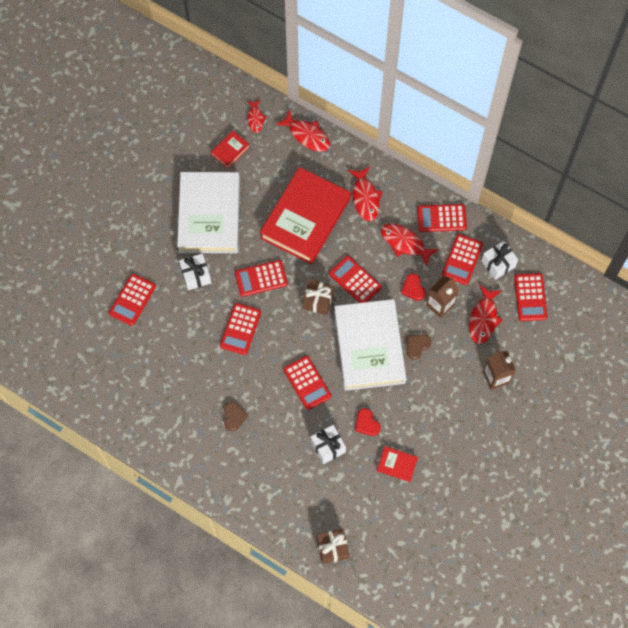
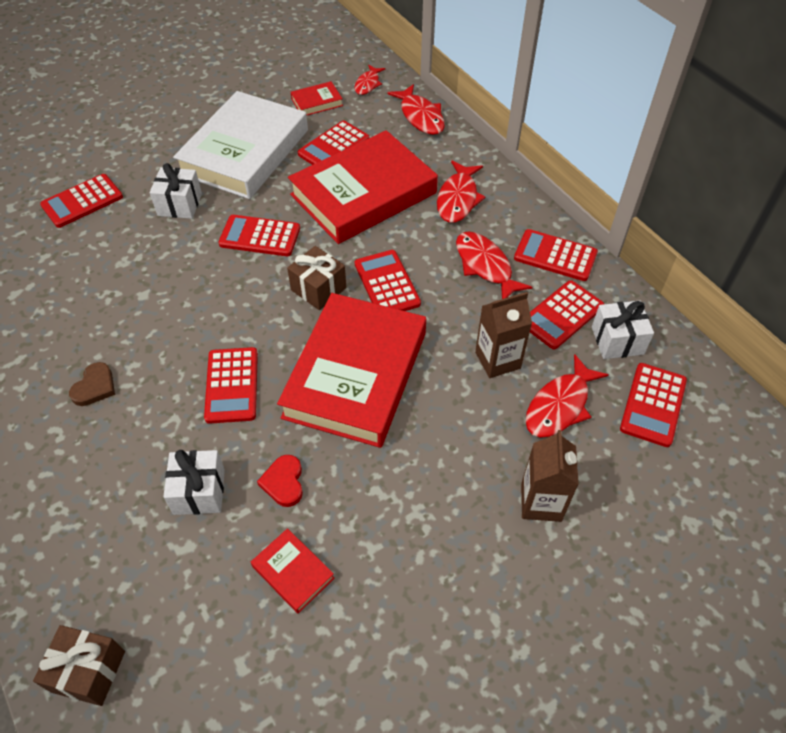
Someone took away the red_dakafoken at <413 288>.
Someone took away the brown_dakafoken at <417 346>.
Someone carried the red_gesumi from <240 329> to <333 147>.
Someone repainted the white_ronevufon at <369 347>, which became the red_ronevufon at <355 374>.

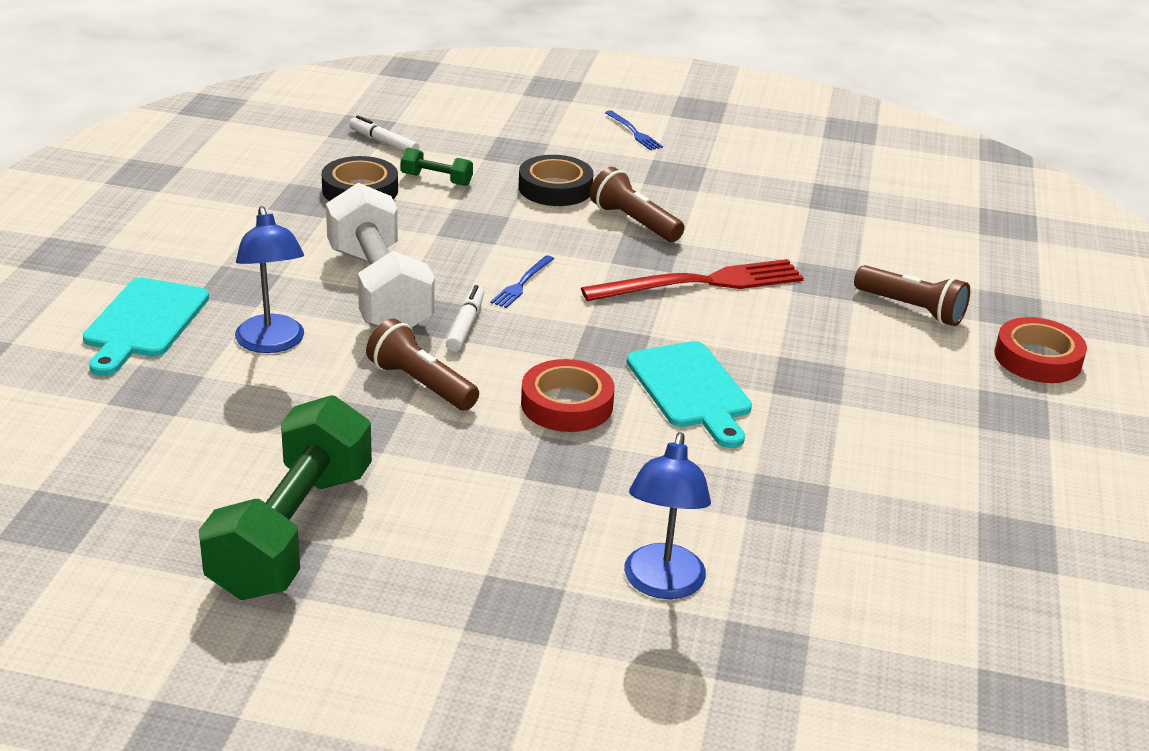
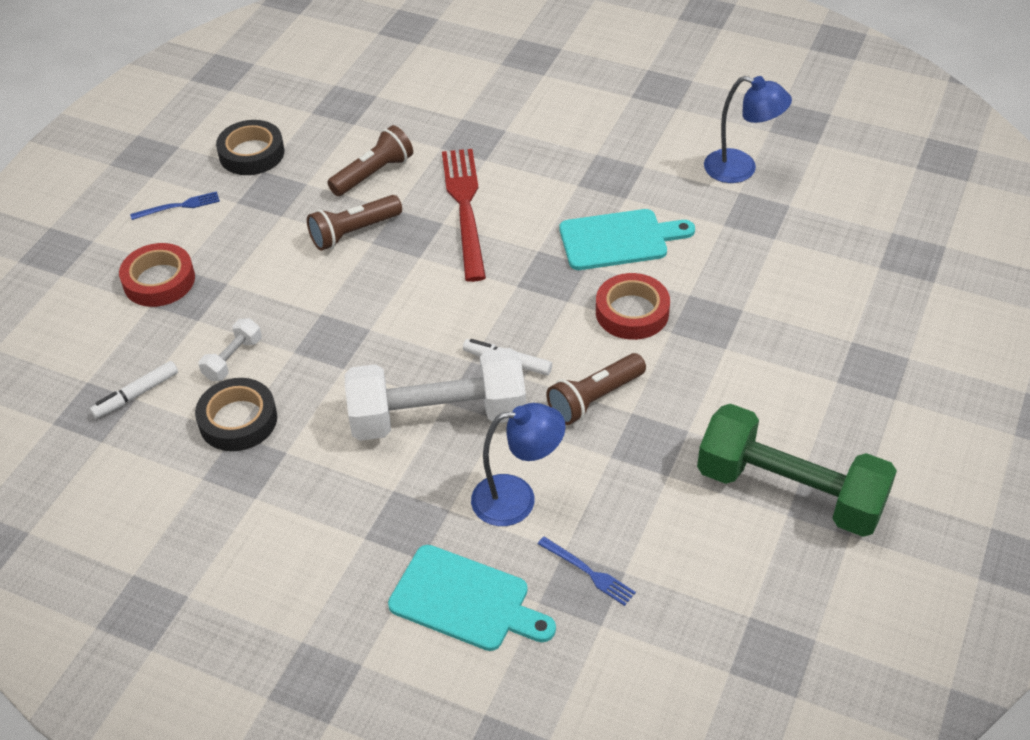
Someone carried the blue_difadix from <522 283> to <588 572>.
Someone carried the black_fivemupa from <555 188> to <251 153>.
Someone carried the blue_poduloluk from <661 584> to <741 169>.
Someone carried the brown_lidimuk from <912 309> to <373 173>.
Someone carried the red_fivemupa from <1037 358> to <159 280>.
Someone repainted the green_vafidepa at <436 179>, which became the white_vafidepa at <233 359>.

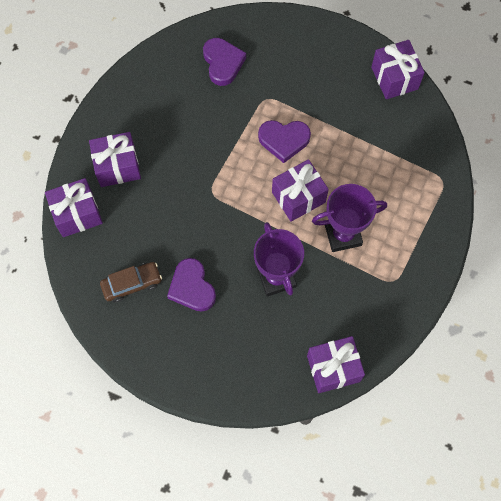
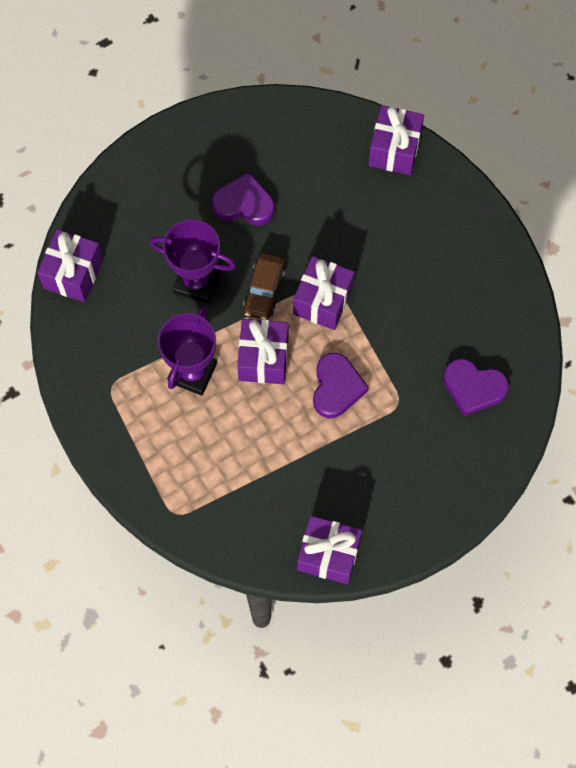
Someone carried the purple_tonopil from <117 167> to <323 301>.
Someone carried the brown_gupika from <132 284> to <264 290>.
Someone rotated the purple_dakafoken at <284 140> by 150 degrees clockwise.

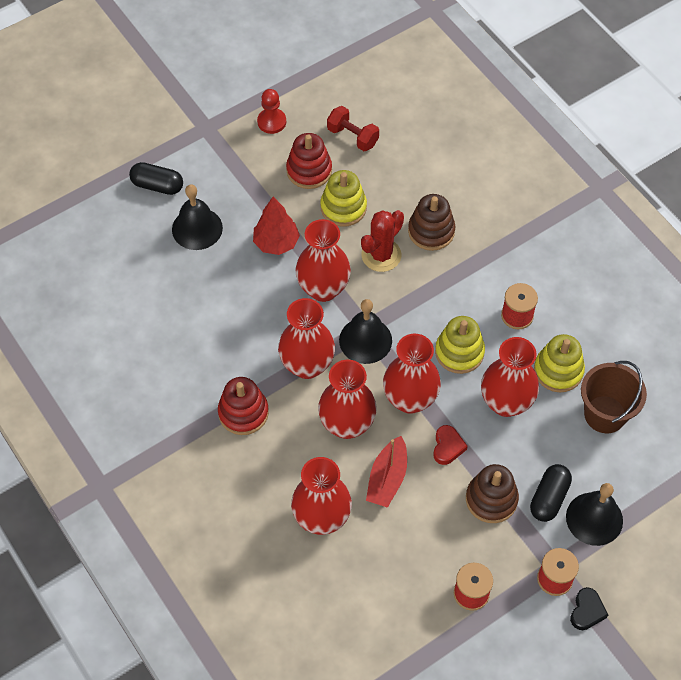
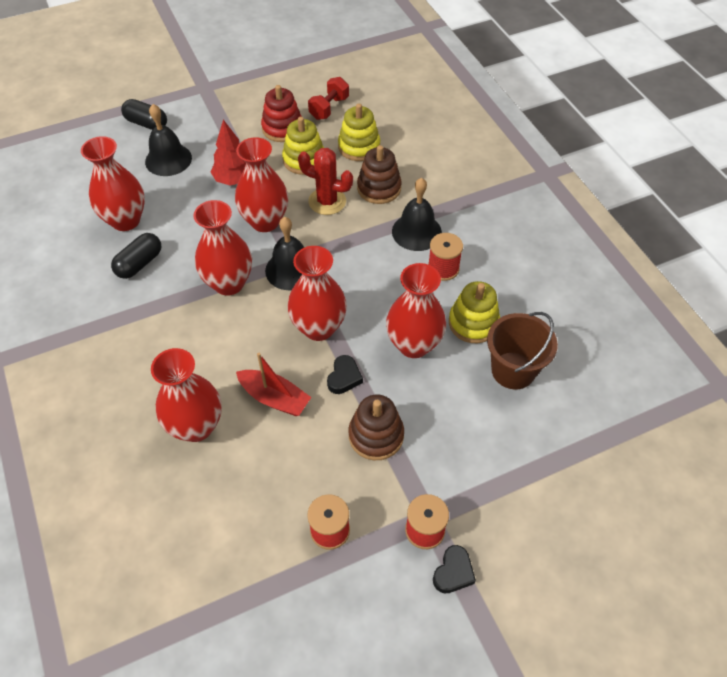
Someone took away the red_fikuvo at <243 413>.
Someone took away the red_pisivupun at <271 122>.
Someone carried the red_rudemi from <347 424> to <125 220>.
Someone carried the yellow_fikuvo from <459 352> to <359 147>.
Someone carried the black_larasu from <549 498> to <139 264>.
Someone carried the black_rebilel from <594 518> to <416 232>.
Someone repainted the red_dakafoken at <447 447>, which became the black_dakafoken at <344 377>.
Someone rotated the red_vafidepa at <352 137> by 75 degrees clockwise.
Someone rotated the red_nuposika at <381 255> by 60 degrees clockwise.
Someone rotated the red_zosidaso at <387 478> by 90 degrees counterclockwise.

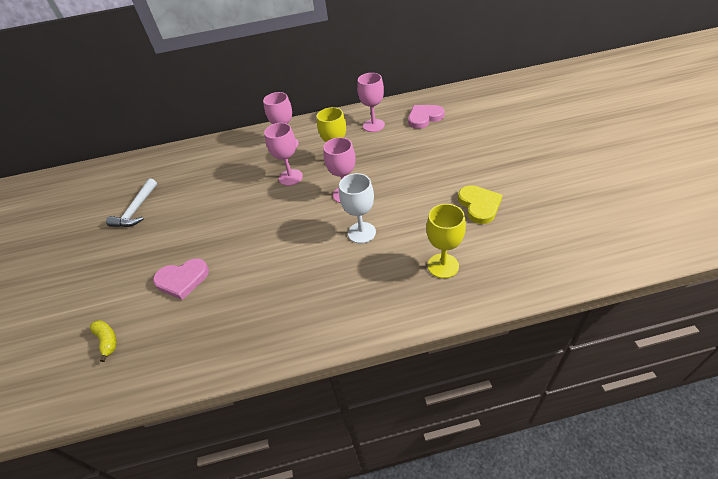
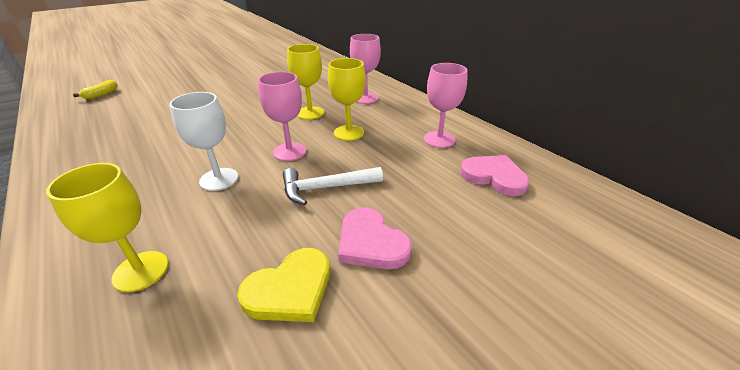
Someone carried the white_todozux from <136 210> to <326 188>.
Someone carried the pink_dakafoken from <182 280> to <371 243>.
Someone repainted the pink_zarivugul at <290 177>, which became the yellow_zarivugul at <310 113>.

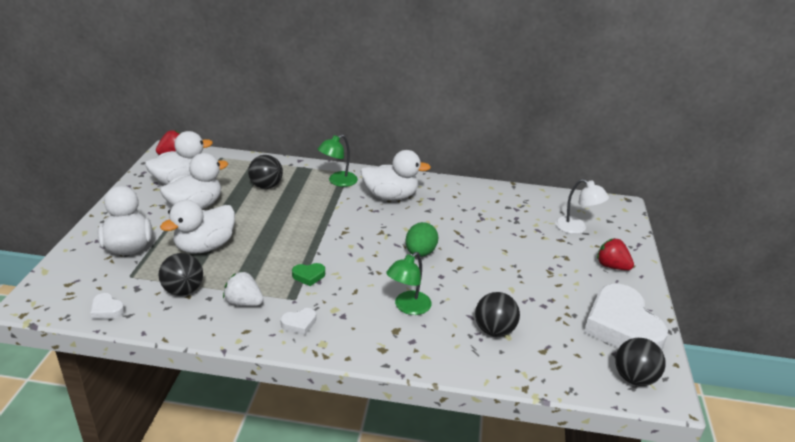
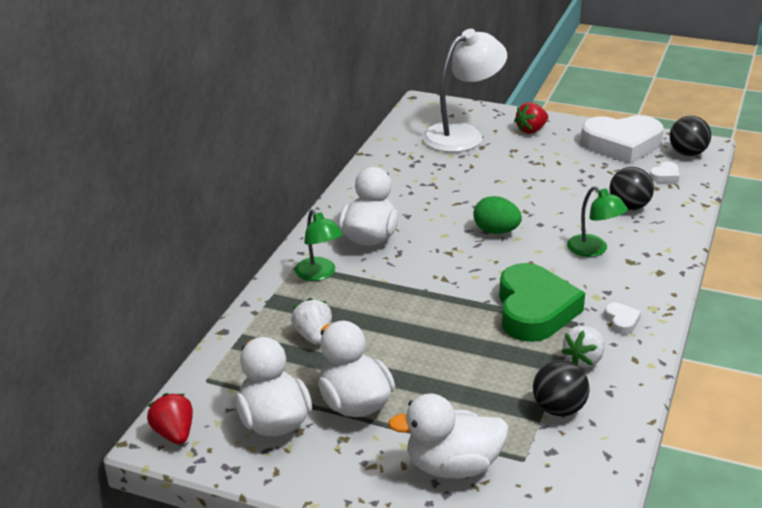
Someone took away the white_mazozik at <205 247>.
Someone carried the white_dakafoken from <107 309> to <665 176>.
Someone swapped the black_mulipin at <266 186> for the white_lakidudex at <313 336>.
Someone scaled the green_dakafoken at <308 276> by 2.50.
Someone scaled the white_poduloluk at <576 228> by 1.78.

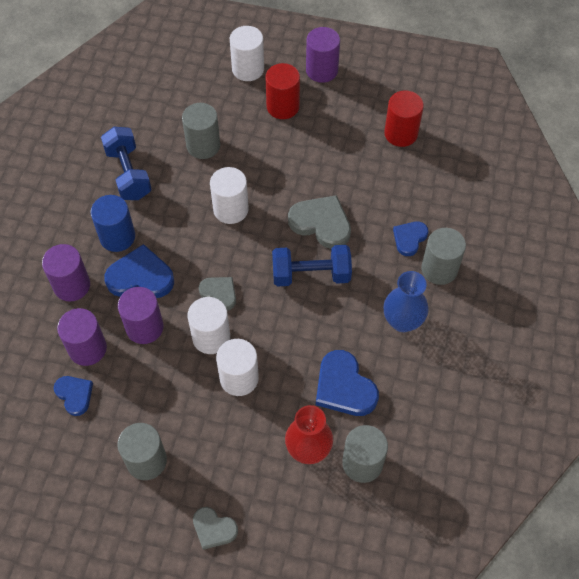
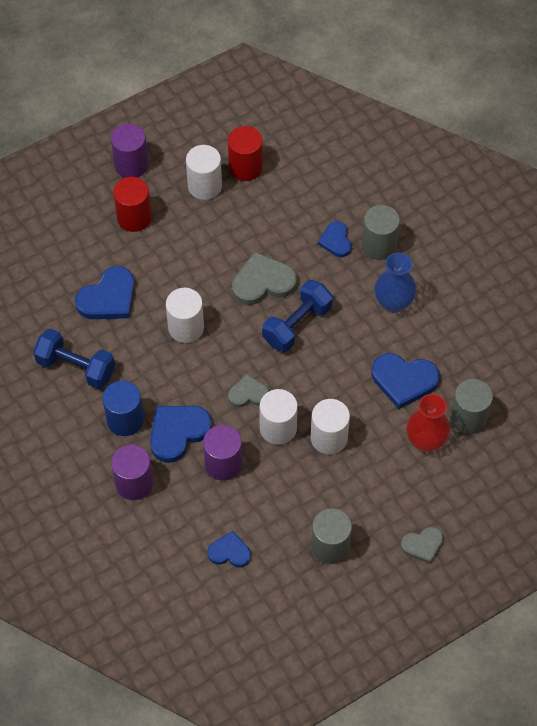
Someone took away the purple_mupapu at <87 348>.
Someone carried the white_mupapu from <248 69> to <204 186>.
Someone swapped the grey_mupapu at <203 145> for the blue_dakafoken at <108 298>.

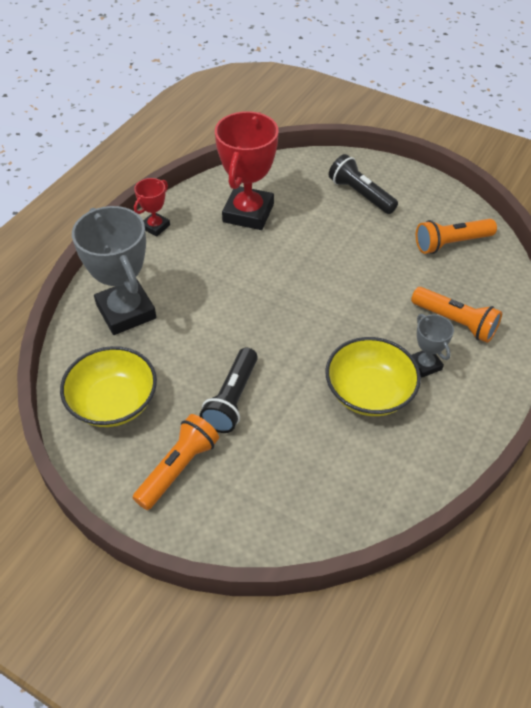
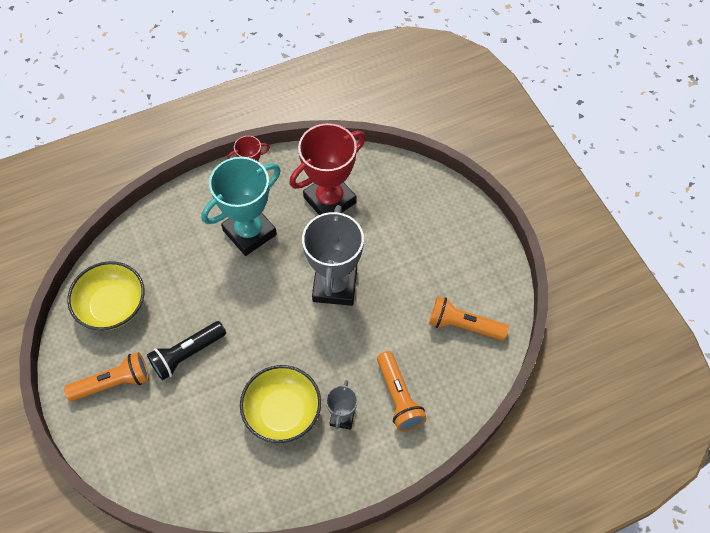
Someone took away the black_lidimuk at <360 194>.
Someone put down the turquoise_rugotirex at <249 232>.
Someone carried the grey_rugotirex from <126 311> to <335 286>.

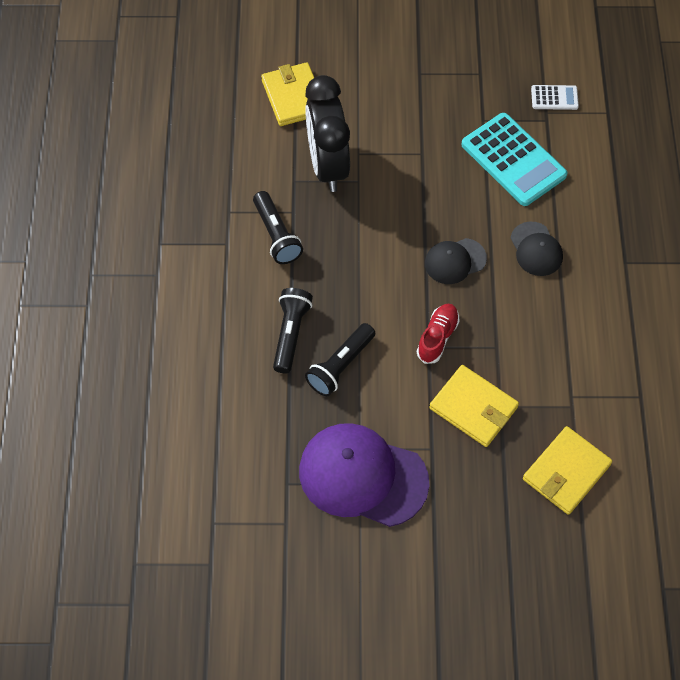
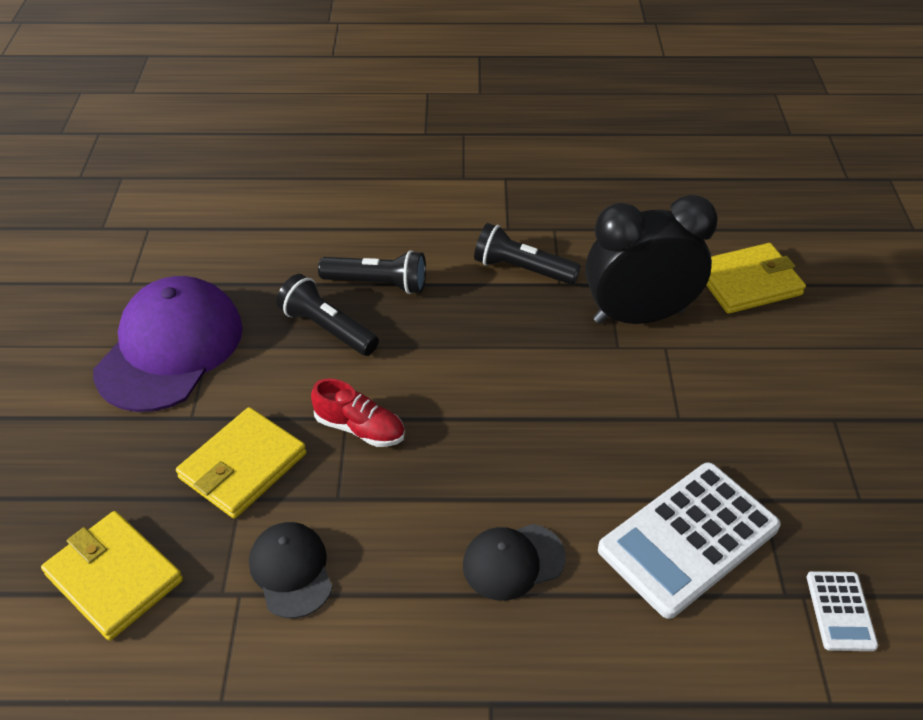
Someone carried the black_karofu from <455 261> to <291 570>.
Someone repainted the turquoise_gesumi at <513 160>, which became the white_gesumi at <688 539>.
Someone rotated the black_lidimuk at <276 235> by 45 degrees clockwise.

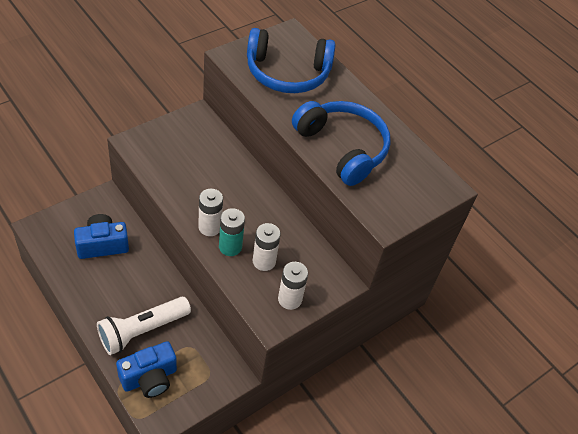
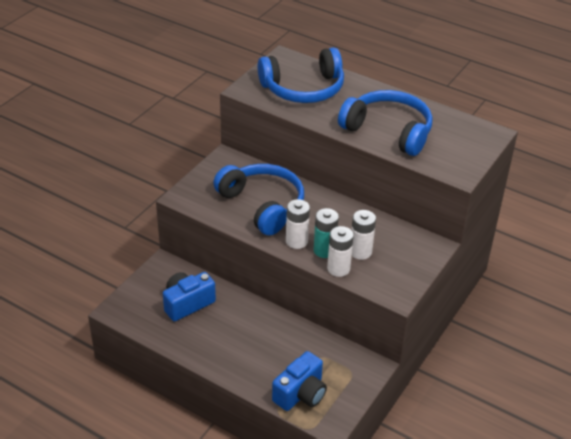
Someone took away the white_lidimuk at <142 330>.
Someone put down the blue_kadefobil at <262 205>.
Someone carried the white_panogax from <289 299> to <338 269>.

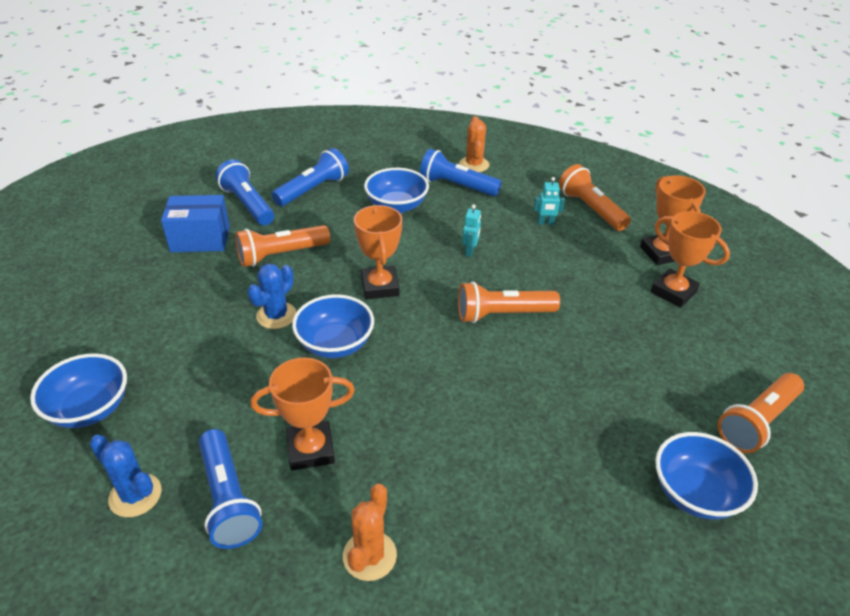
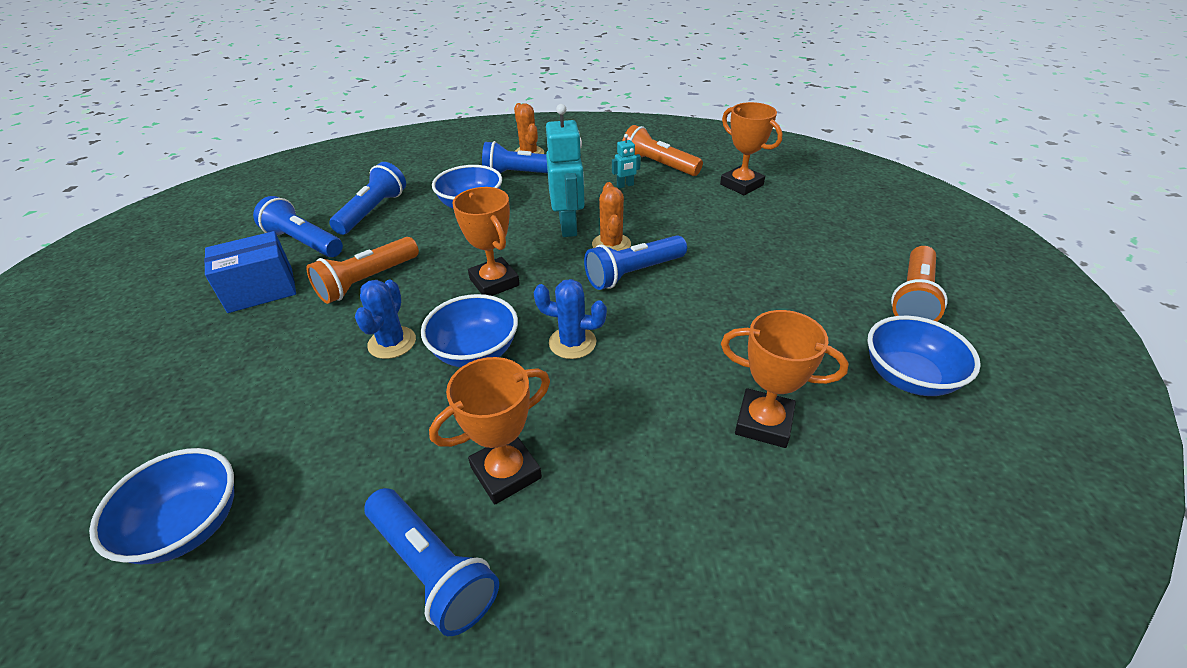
Someone carried the blue_nuposika from <135 495> to <572 343>.
Someone carried the orange_nuposika from <369 556> to <611 244>.
Someone carried the orange_rugotirex from <673 292> to <763 423>.
Someone repainted the orange_lidimuk at <503 314>, which became the blue_lidimuk at <634 273>.
Someone scaled the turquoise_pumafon at <470 251> by 2.08.

